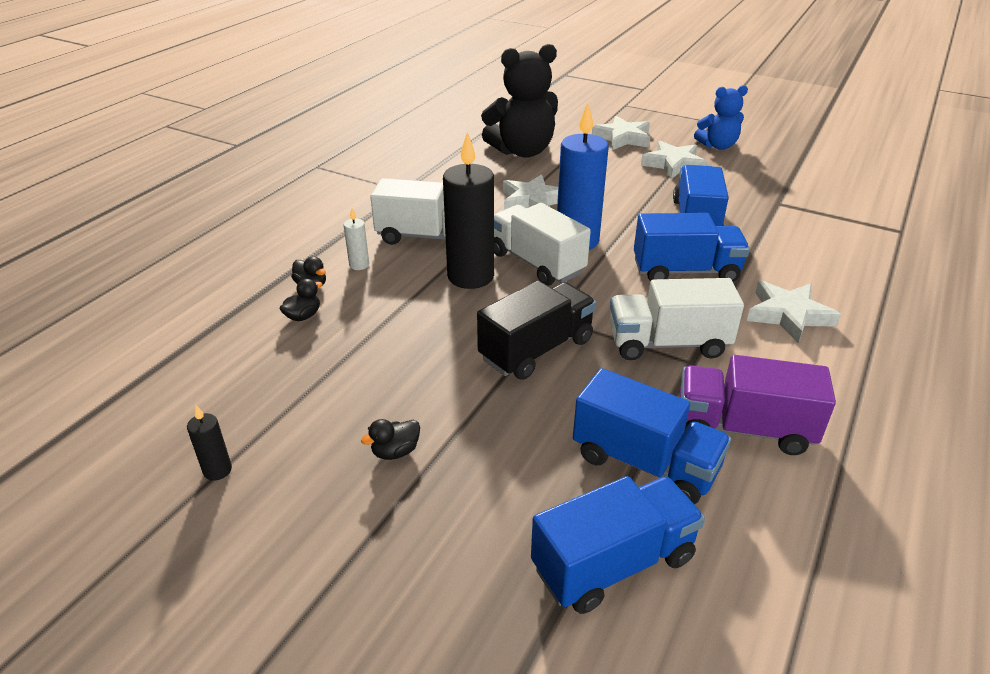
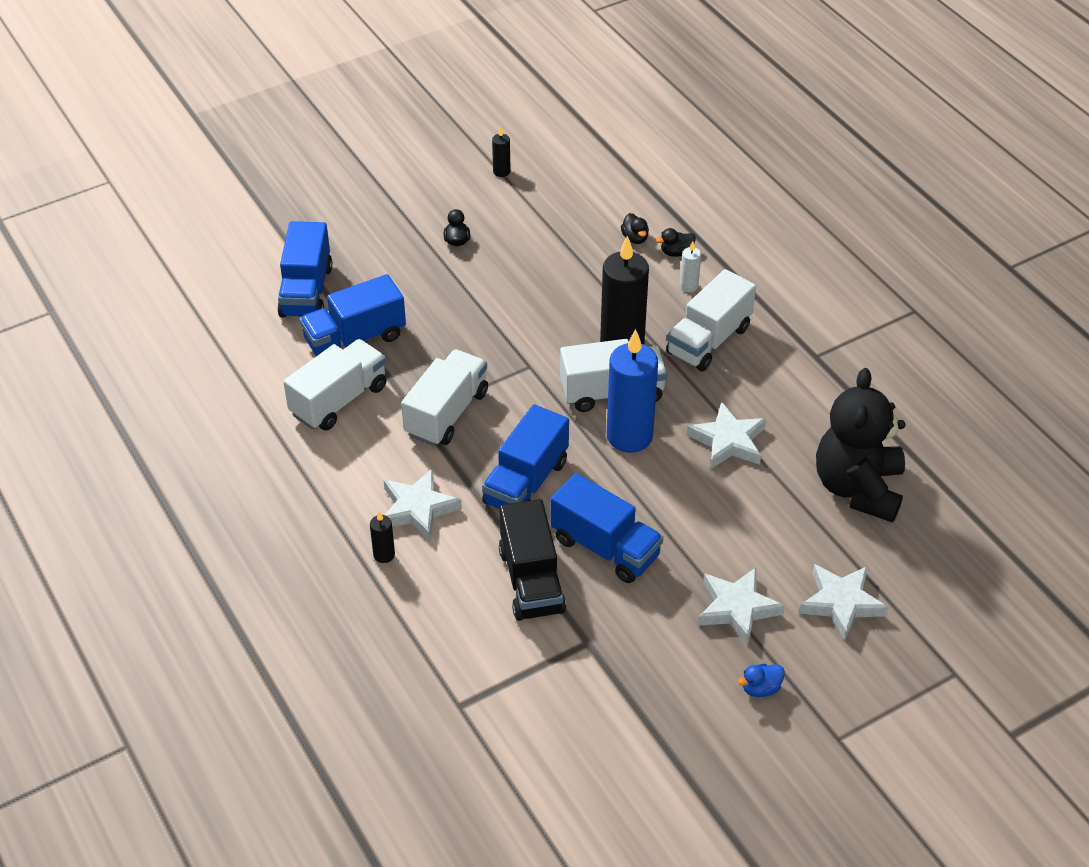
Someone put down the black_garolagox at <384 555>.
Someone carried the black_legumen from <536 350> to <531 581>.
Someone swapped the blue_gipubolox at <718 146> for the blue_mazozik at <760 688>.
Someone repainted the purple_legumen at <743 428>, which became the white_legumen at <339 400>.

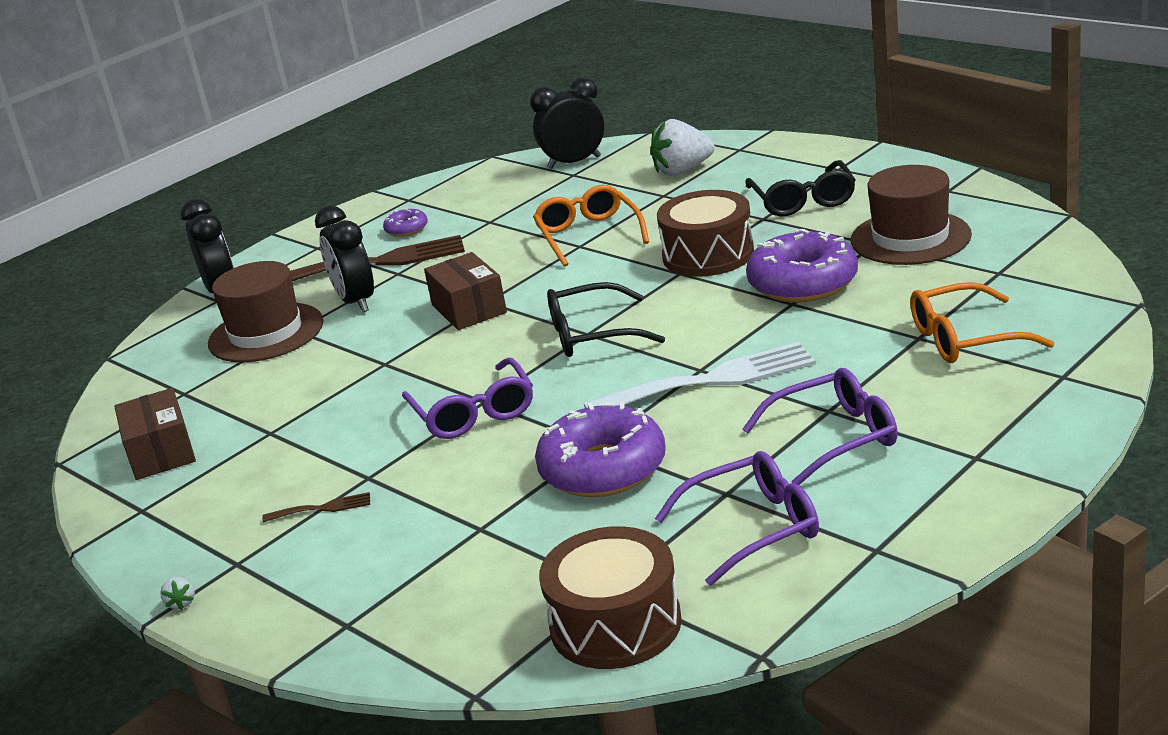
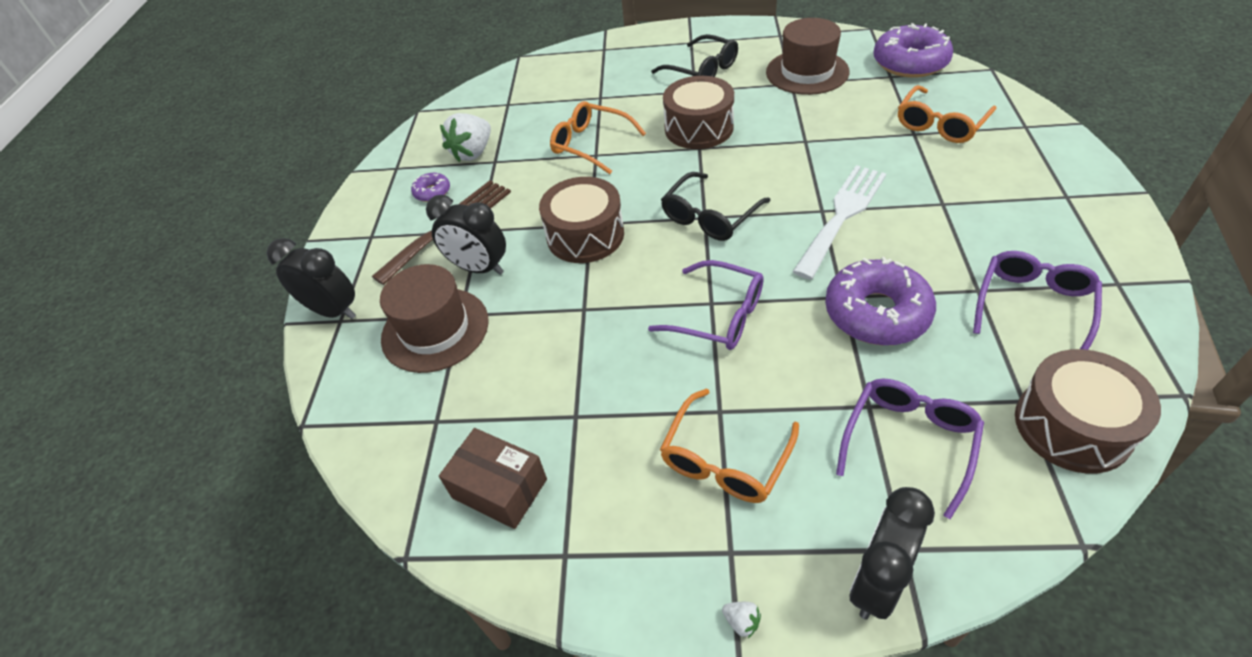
Someone carried the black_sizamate from <574 162> to <876 582>.
Someone carried the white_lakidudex from <682 170> to <473 153>.
Someone carried the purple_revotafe from <834 438> to <909 443>.
Someone carried the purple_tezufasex from <803 283> to <910 62>.
Someone swapped the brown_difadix at <323 508> for the orange_revotafe at <725 458>.
Someone swapped the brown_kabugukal at <469 309> for the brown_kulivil at <585 235>.

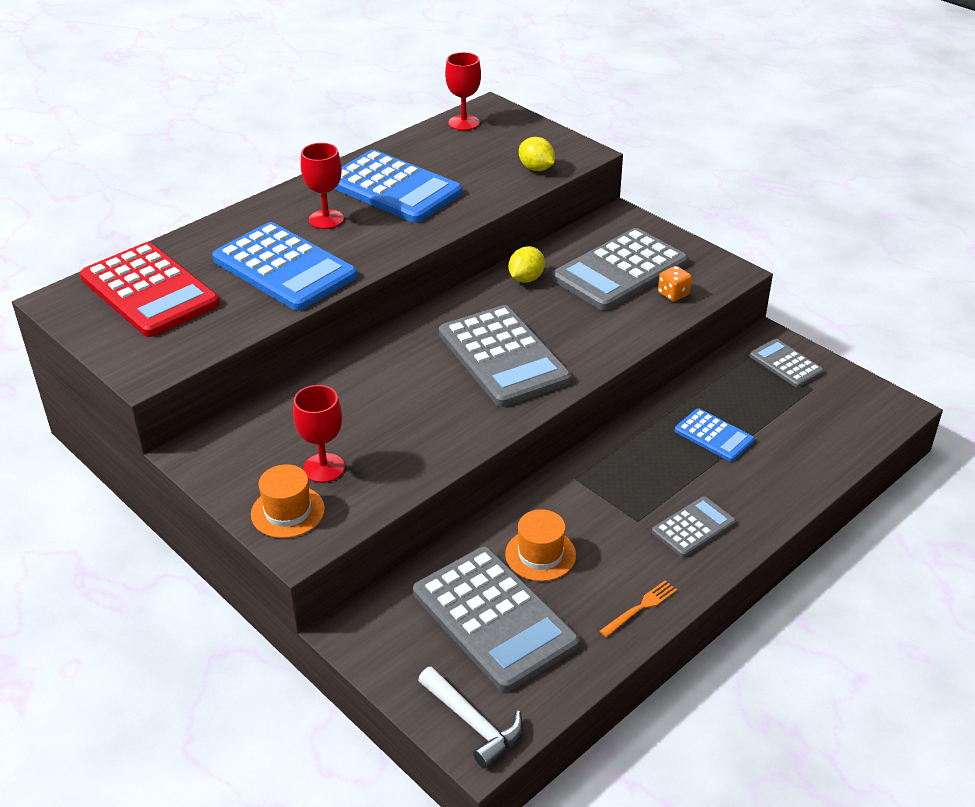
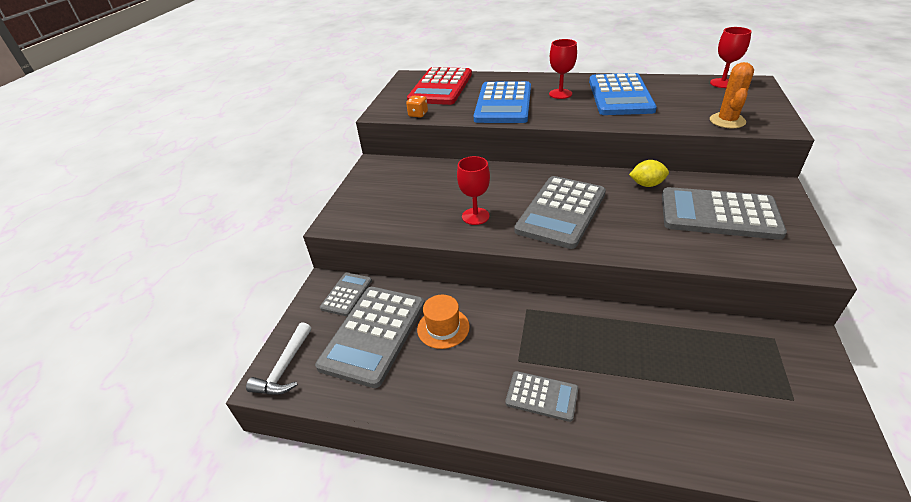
Someone took away the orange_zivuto at <287 511>.
Someone took away the orange_difadix at <640 608>.
Someone took away the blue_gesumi at <714 436>.
Someone carried the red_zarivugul from <324 468> to <475 216>.
Someone carried the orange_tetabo from <673 294> to <418 114>.
Someone carried the grey_gesumi from <786 364> to <346 294>.
Someone swapped the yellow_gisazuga at <536 168> for the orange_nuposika at <727 121>.

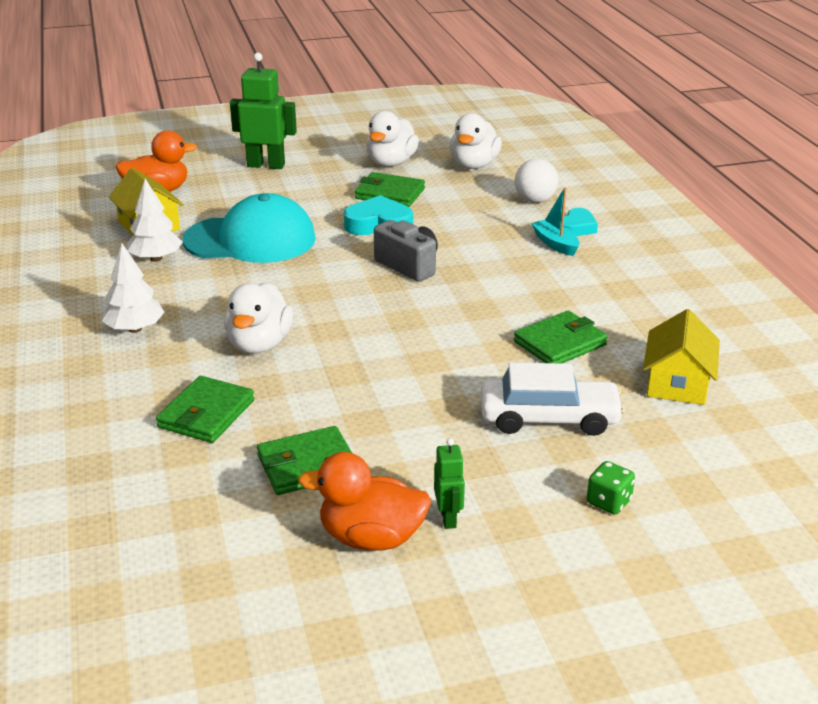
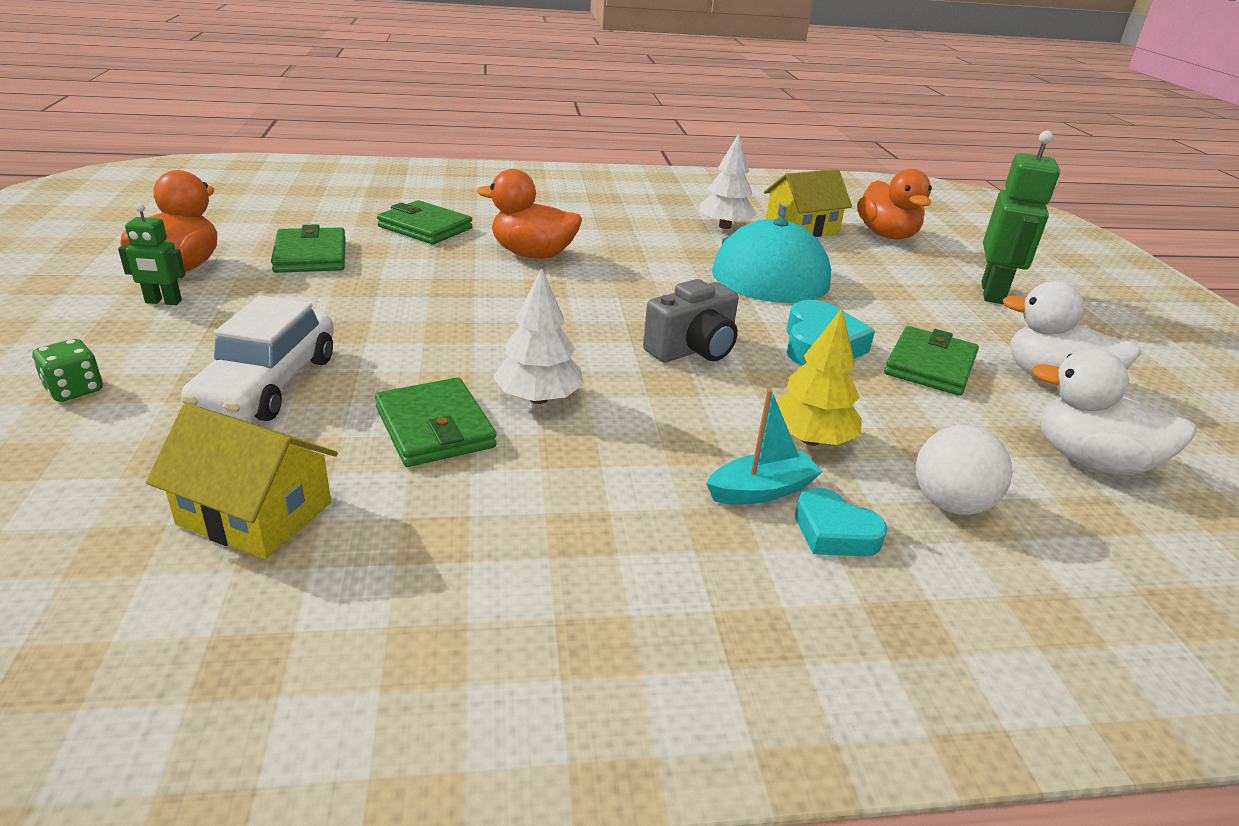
Someone put down the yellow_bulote at <810 440>.
Someone carried the white_bulote from <135 329> to <538 398>.
Someone repainted the white_mazozik at <259 344>, which became the orange_mazozik at <532 255>.

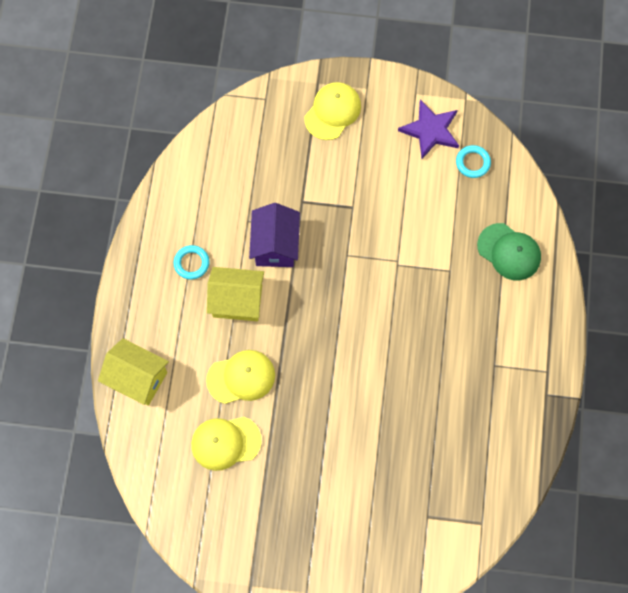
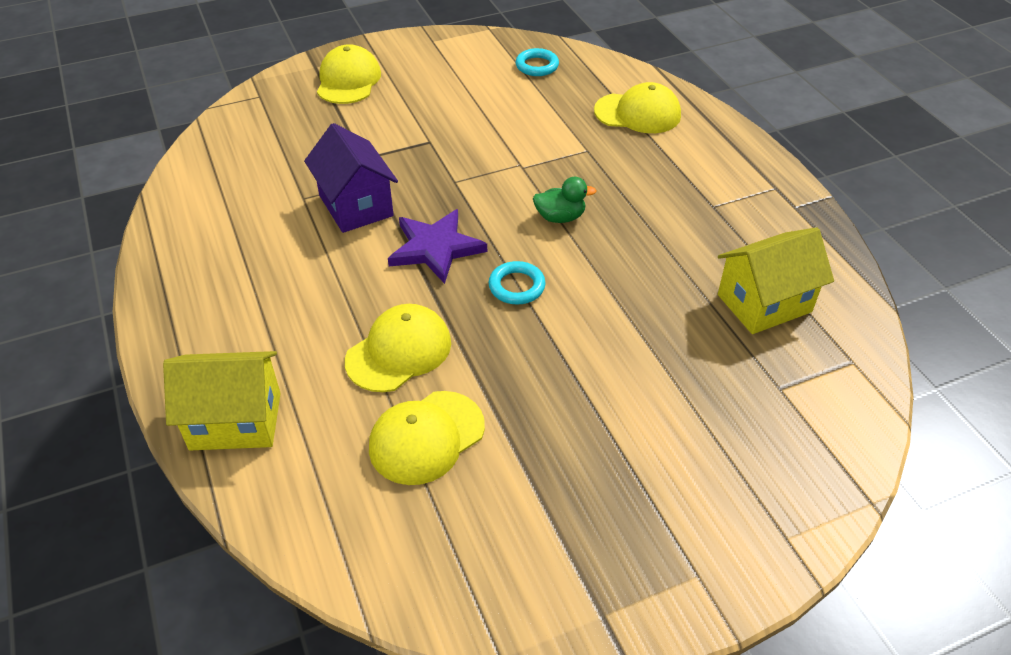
Someone put down the green_mazozik at <560 217>.
Someone carried the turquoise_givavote from <191 263> to <516 286>.
Someone carried the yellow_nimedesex from <237 301> to <764 303>.
Someone carried the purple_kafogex from <430 130> to <436 248>.
Someone repainted the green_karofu at <509 252>, which became the yellow_karofu at <637 113>.

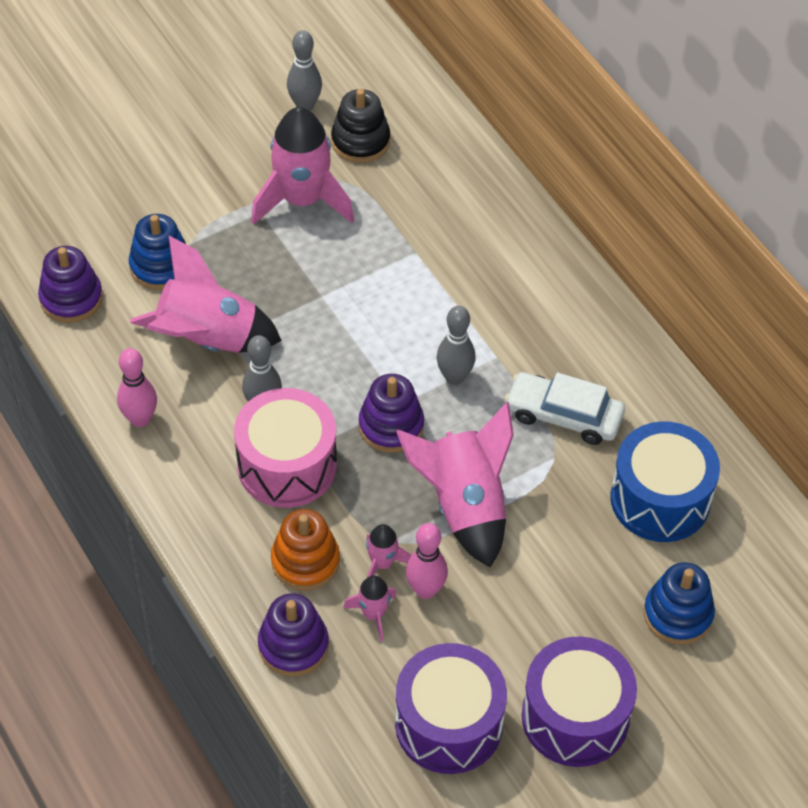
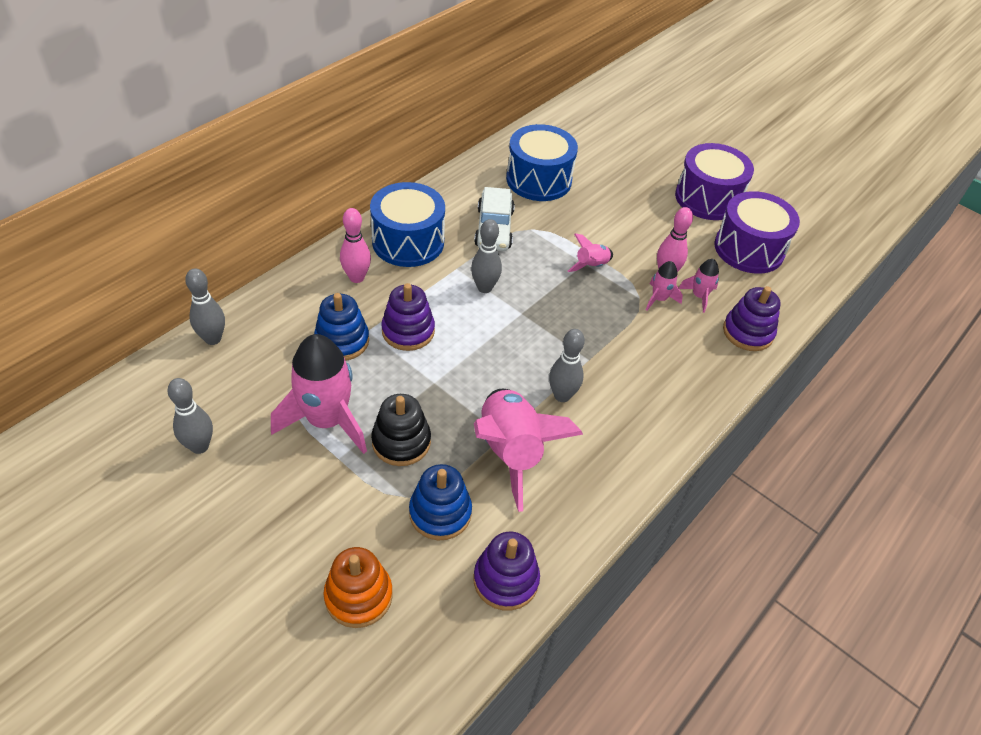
Someone took away the pink_kulivil at <287 465>.
Someone put down the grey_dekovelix at <213 339>.
Someone put down the blue_kulivil at <408 242>.
Someone carried the pink_dekovelix from <140 419> to <356 277>.
Someone carried the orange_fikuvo from <305 561> to <358 596>.
Someone carried the black_fikuvo from <360 141> to <401 442>.
Someone carried the purple_fikuvo from <391 426> to <408 331>.
Someone carried the blue_fikuvo from <678 614> to <342 341>.
Someone scaled the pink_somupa at <464 505> by 0.47.

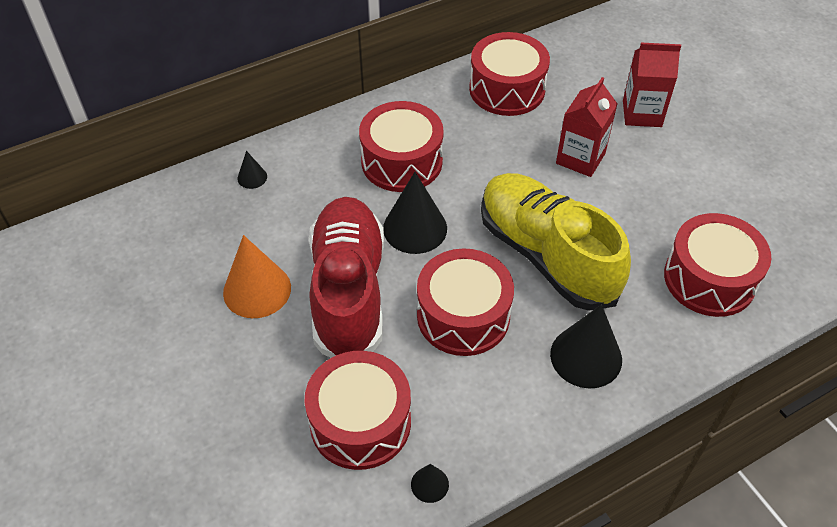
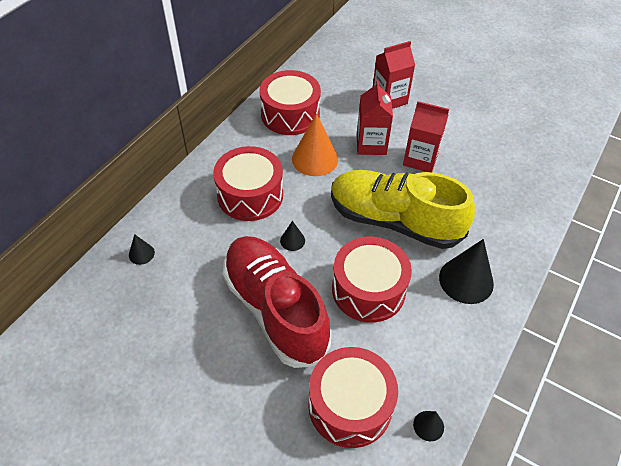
Someone took away the red_kulivil at <709 279>.
Someone put down the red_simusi at <420 159>.
Someone carried the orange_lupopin from <257 290> to <315 159>.
Someone scaled the black_lupopin at <415 228> by 0.48.

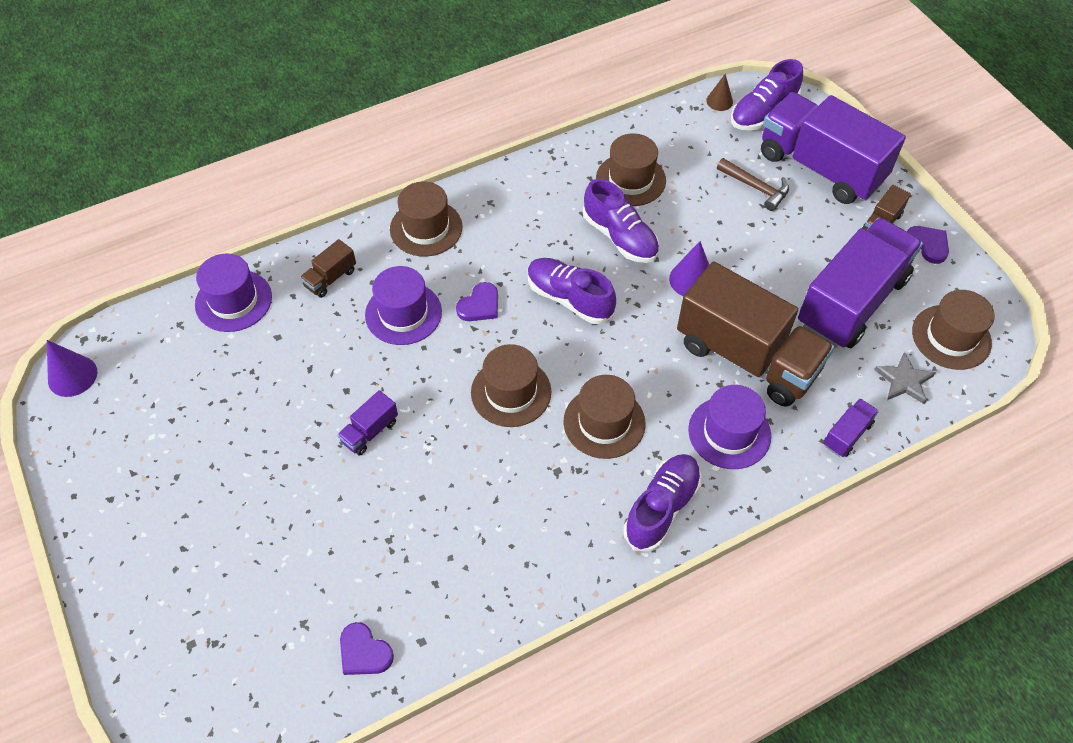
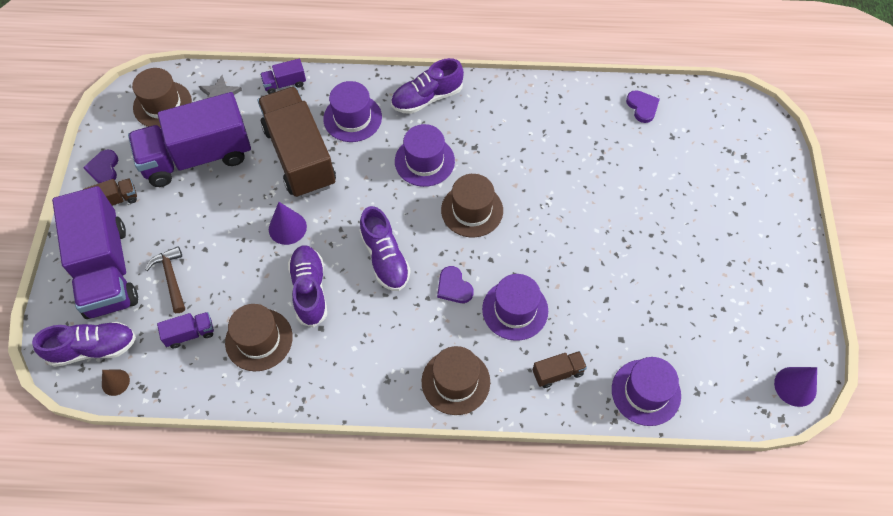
Someone carried the purple_legumen from <370 431> to <190 334>.
Someone repainted the brown_zivuto at <604 422>, which became the purple_zivuto at <424 161>.
Someone rotated the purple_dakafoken at <480 305> by 105 degrees counterclockwise.

